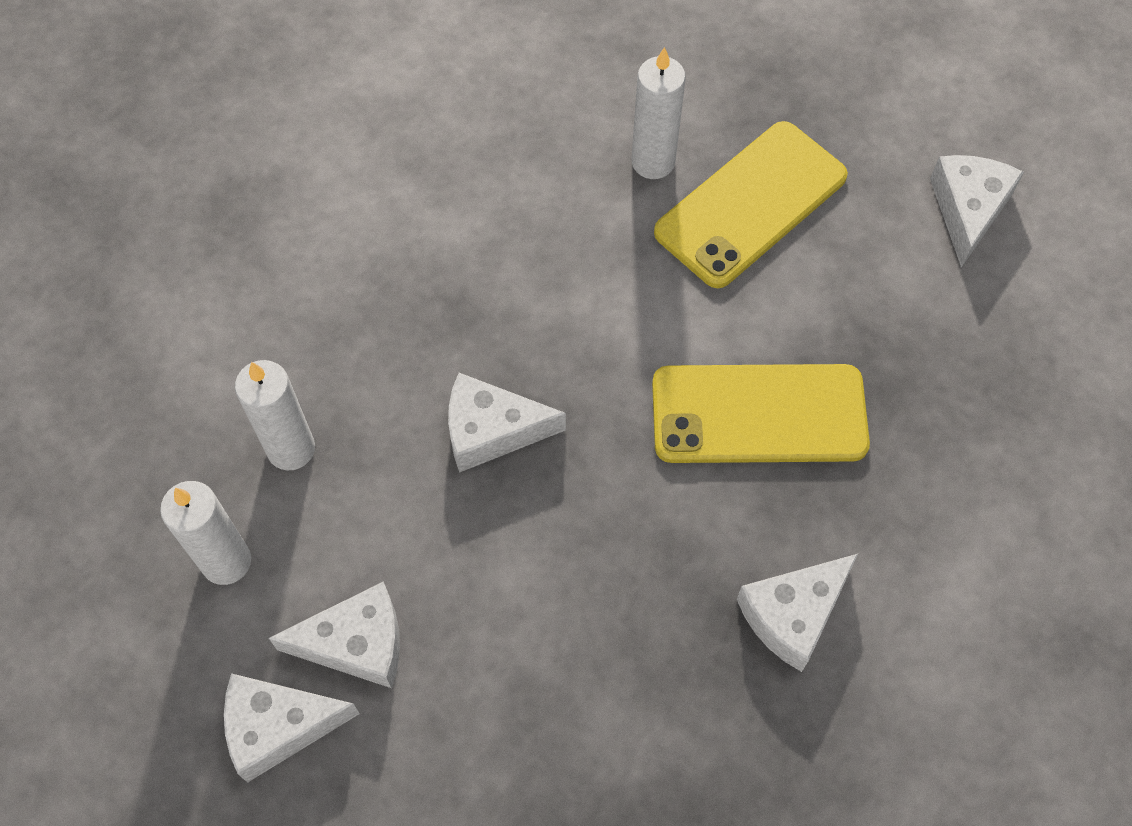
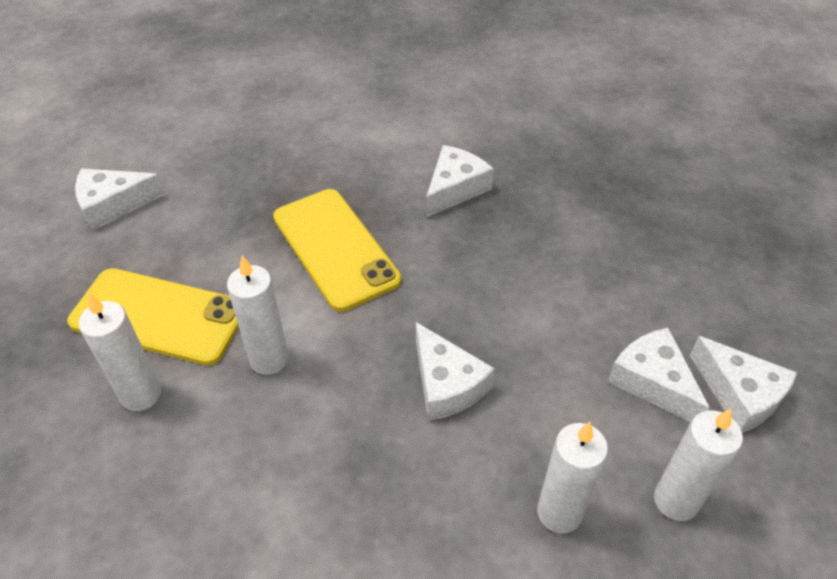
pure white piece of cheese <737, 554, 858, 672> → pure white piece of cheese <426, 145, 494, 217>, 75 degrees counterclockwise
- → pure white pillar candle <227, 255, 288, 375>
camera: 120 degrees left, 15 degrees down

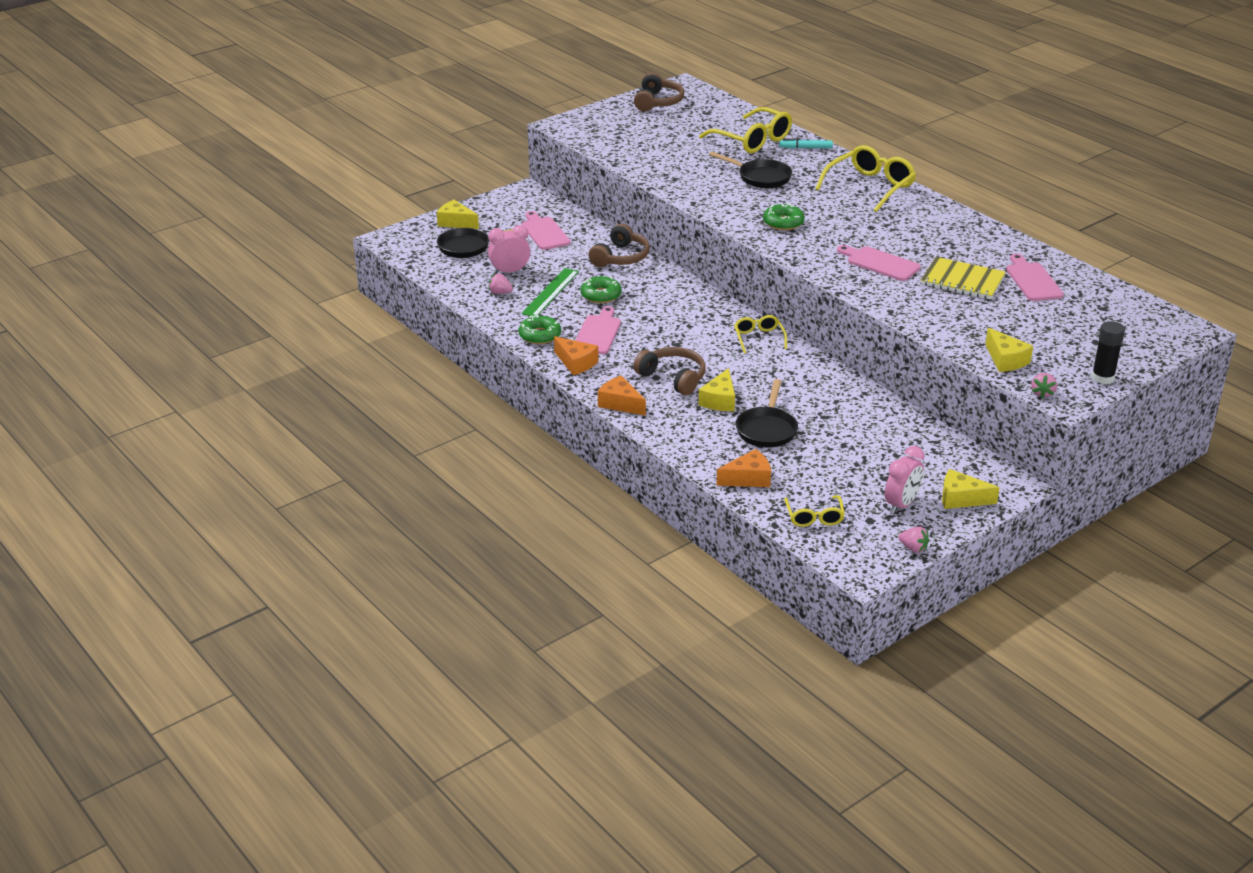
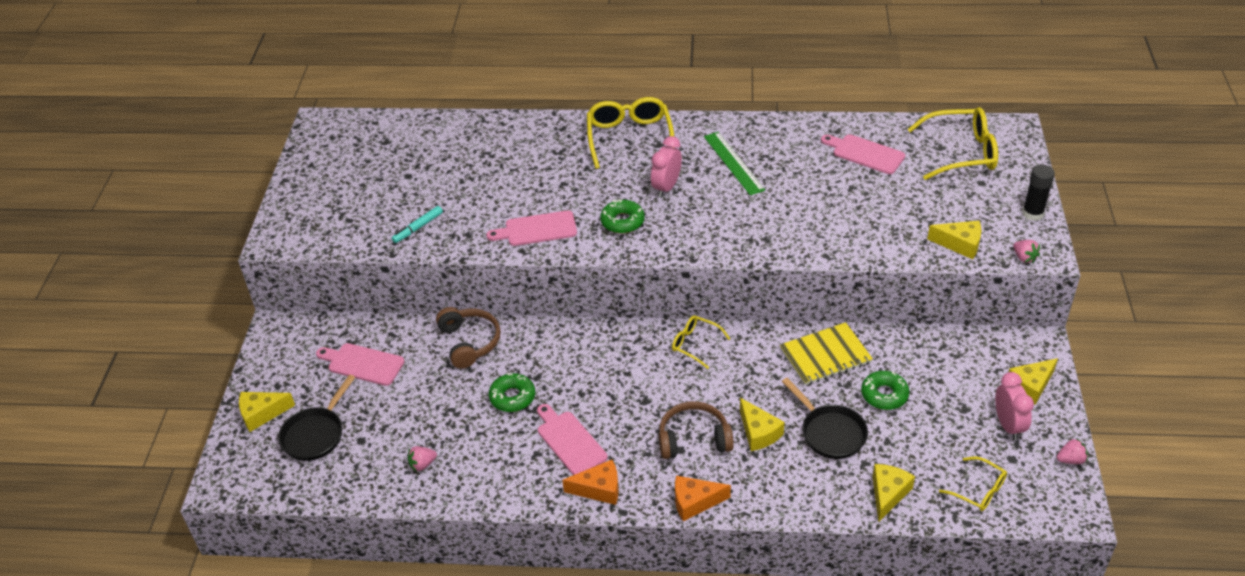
brown headset <634, 73, 684, 111> → -
bright yellow eyeglasses <699, 107, 792, 153> → bright yellow eyeglasses <908, 107, 998, 180>, move
turquoise marker pen <779, 139, 833, 149> → turquoise marker pen <392, 206, 443, 243>, move
black frying pan <709, 152, 792, 188> → -
pink alarm clock <488, 225, 530, 274> → pink alarm clock <651, 136, 682, 197>, move
pink bread board <837, 245, 921, 281> → pink bread board <486, 211, 577, 246>, move
bright yellow notepad <921, 257, 1006, 300> → bright yellow notepad <780, 322, 873, 385>, move
leaf-green measuring stick <521, 268, 579, 316> → leaf-green measuring stick <704, 132, 765, 195>, move
leaf-green glazed donut <519, 315, 561, 344> → leaf-green glazed donut <861, 371, 909, 410>, move
bright orange piece of cheese <716, 449, 771, 487> → bright yellow piece of cheese <872, 464, 915, 522>
camera: 45 degrees left, 10 degrees up

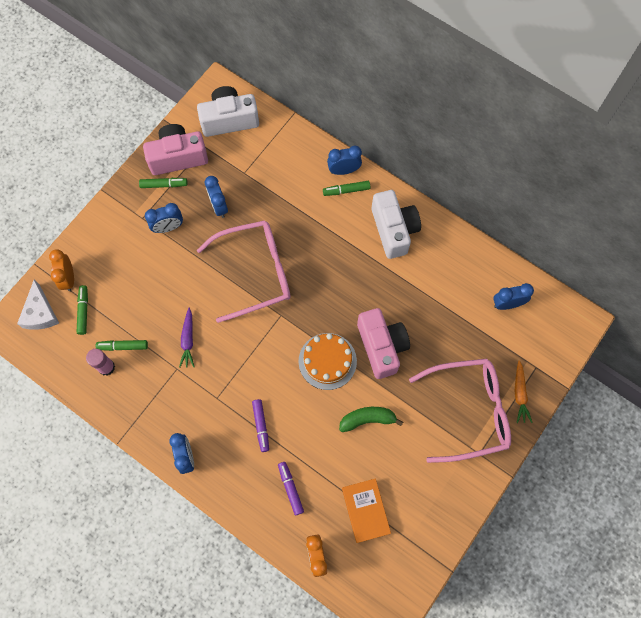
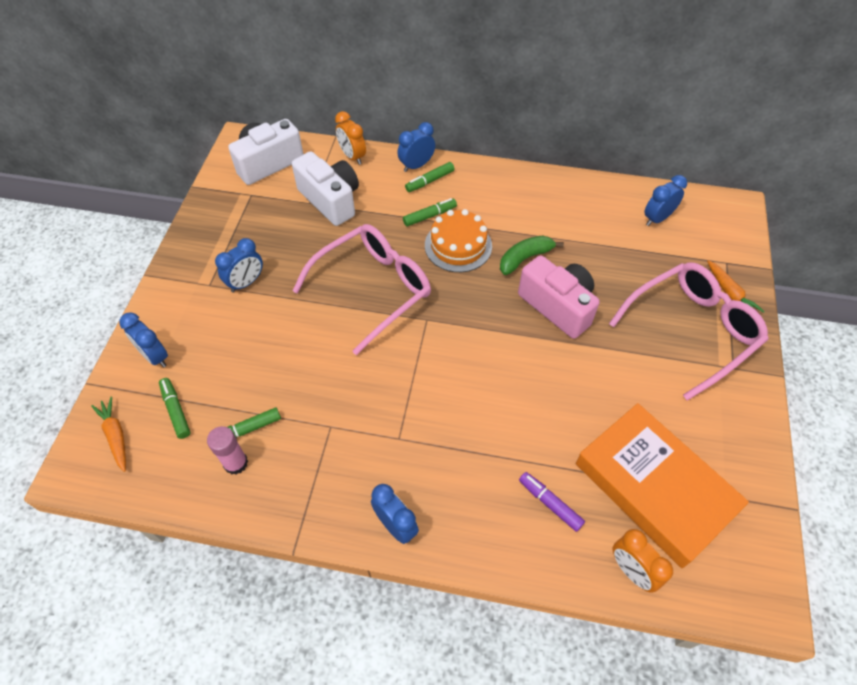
pink compact camera <143, 124, 208, 175> → -
blue alarm clock <205, 176, 228, 218> → blue alarm clock <119, 313, 168, 368>, move
leaf-green marker pen <139, 178, 188, 188> → leaf-green marker pen <403, 198, 457, 227>, move
pure white compact camera <372, 190, 421, 259> → pure white compact camera <292, 151, 359, 226>, move
bright orange alarm clock <49, 249, 74, 291> → bright orange alarm clock <335, 111, 366, 165>, move
pure white piece of cheese <17, 280, 59, 330> → bright orange carrot <91, 396, 126, 472>
royal purple carrot <179, 308, 195, 368> → -
bright orange gateau <299, 333, 357, 390> → bright orange gateau <425, 209, 492, 272>, move
royal purple marker pen <252, 399, 269, 452> → -
leaf-green toy banana <339, 407, 403, 432> → leaf-green toy banana <500, 235, 564, 275>, move
bright orange hardcover <342, 478, 391, 543> → bright orange hardcover <576, 403, 749, 568>, x1.82
camera: 25 degrees left, 15 degrees down

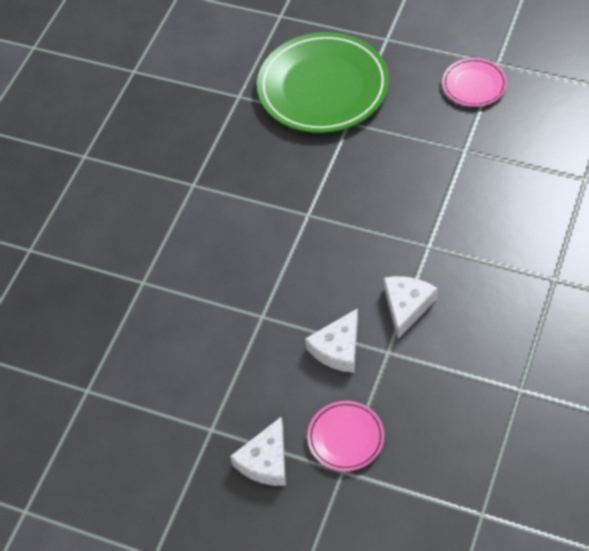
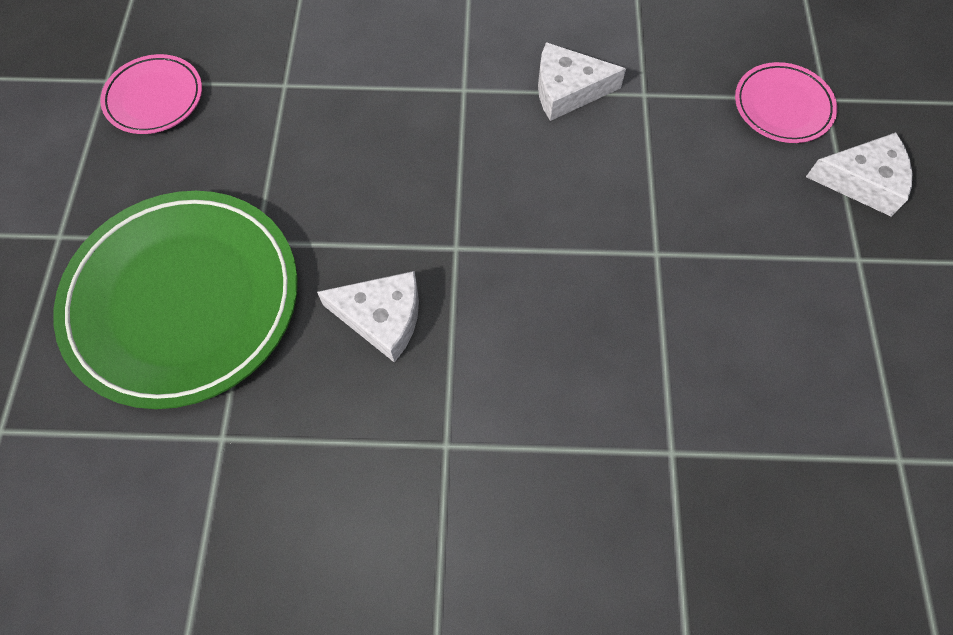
pure white piece of cheese <305, 308, 358, 373> → pure white piece of cheese <317, 271, 419, 363>, move
camera: 115 degrees left, 10 degrees up

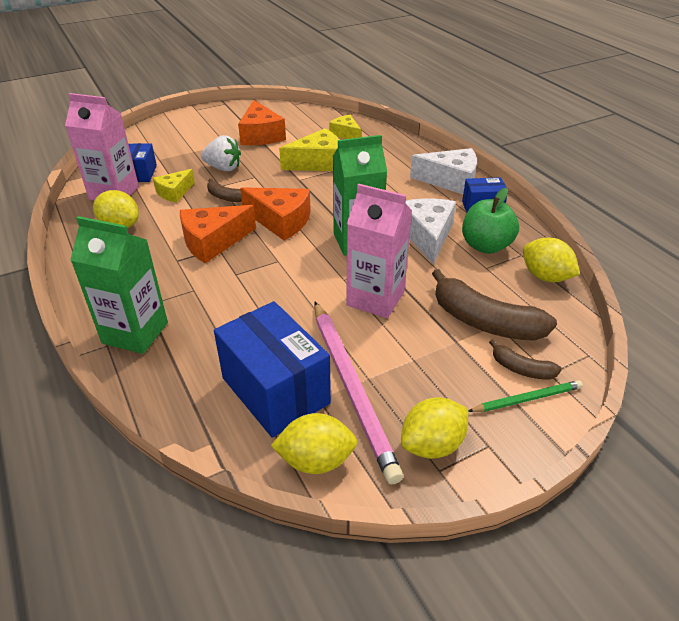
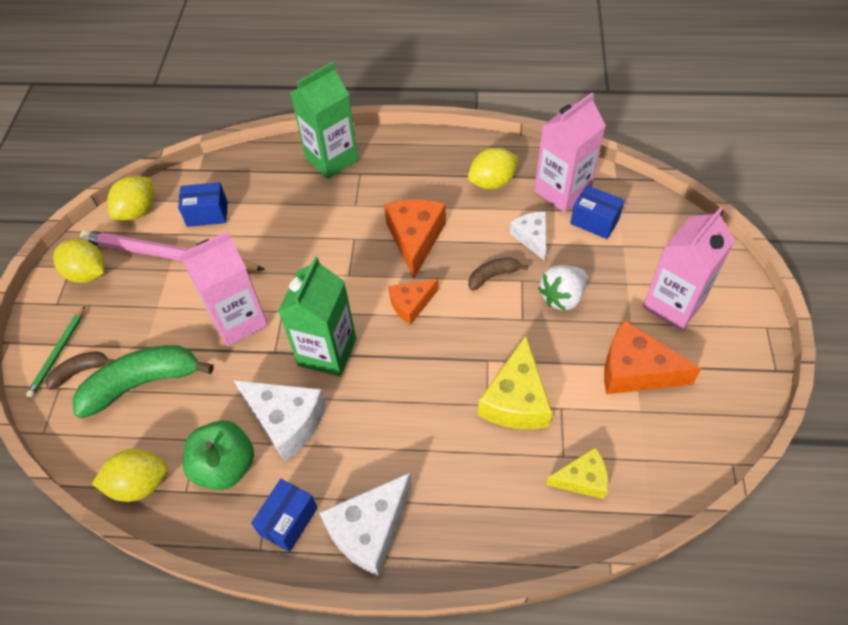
bright yellow piece of cheese <153, 169, 195, 203> → pure white piece of cheese <510, 212, 546, 260>
bright orange piece of cheese <240, 187, 311, 241> → bright orange piece of cheese <388, 279, 438, 325>, x0.62
brown toy banana <432, 269, 557, 341> → leaf-green toy banana <73, 345, 213, 418>
blue box <214, 301, 331, 438> → blue box <178, 182, 228, 227>, x0.54
bright yellow citrus fruit <401, 397, 468, 459> → bright yellow citrus fruit <53, 239, 105, 283>, 60 degrees counterclockwise
- → pink milk carton <643, 208, 735, 330>
camera: 125 degrees right, 15 degrees up

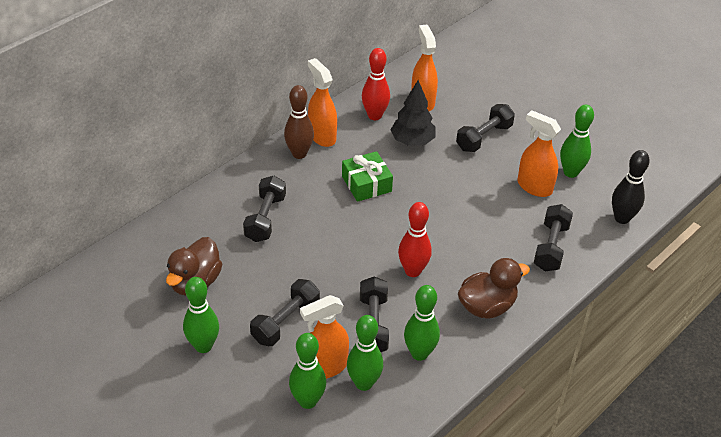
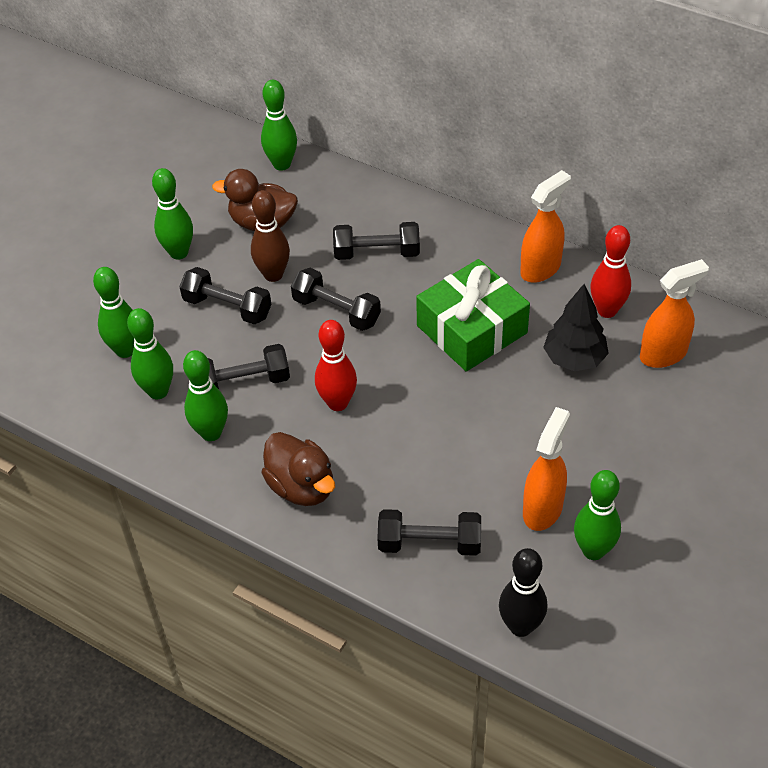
brown tenpin <284, 85, 314, 159> → brown tenpin <251, 190, 290, 282>, move
black free weight <456, 104, 515, 152> → black free weight <291, 268, 381, 331>, move
leaf-green present <342, 151, 393, 202> → leaf-green present <416, 259, 530, 372>, x1.56
bright orange spray cleaner <300, 295, 349, 379> → -
- → leaf-green tenpin <261, 80, 297, 171>
camera: 80 degrees right, 5 degrees up

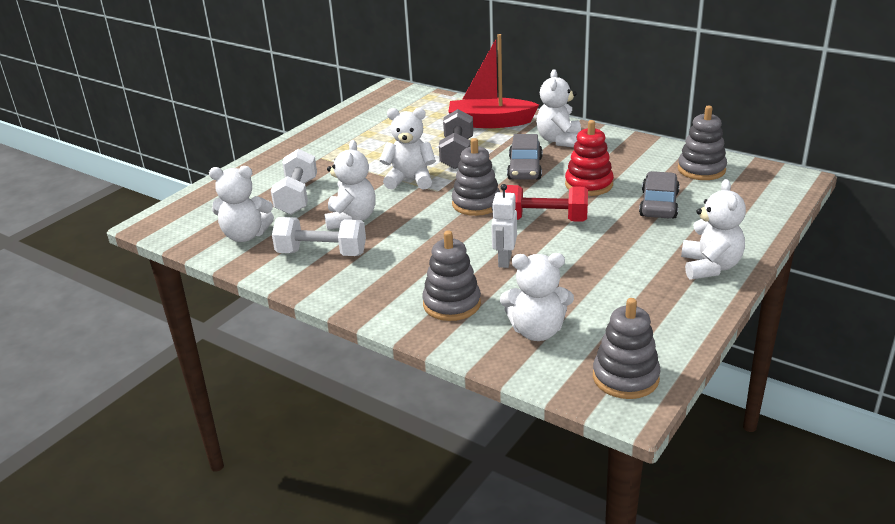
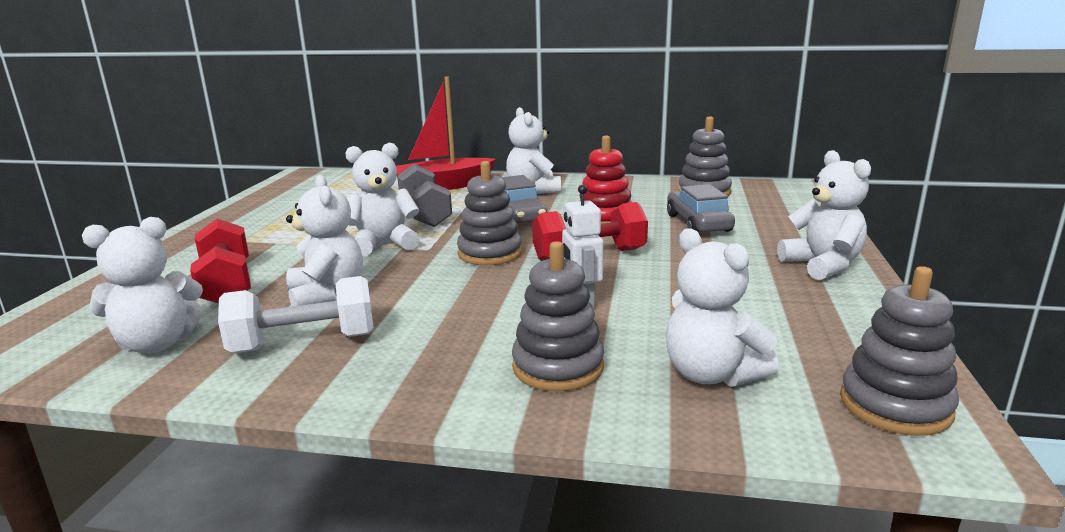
pure white free weight <271, 149, 317, 215> → scarlet free weight <190, 218, 251, 303>
pure white stuffed bear <500, 253, 574, 341> → pure white stuffed bear <666, 228, 779, 387>, 75 degrees clockwise
camera: 25 degrees left, 10 degrees down

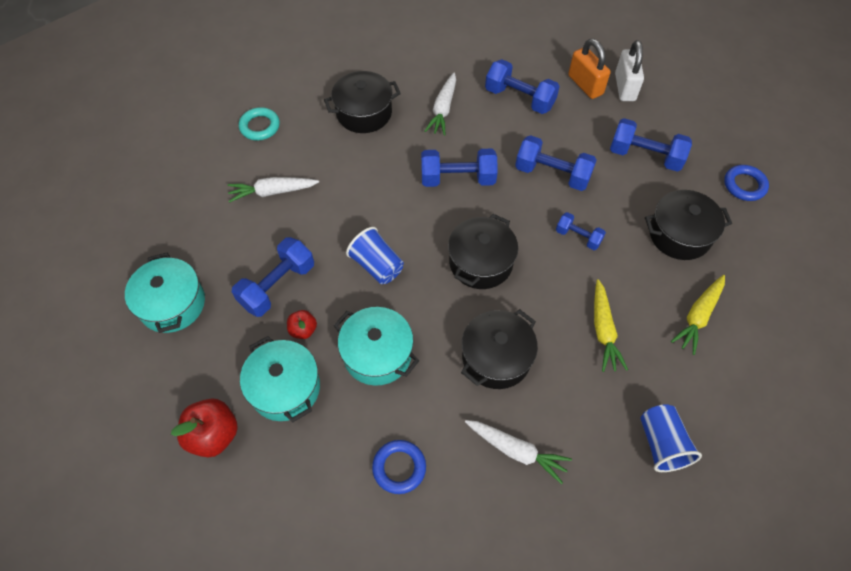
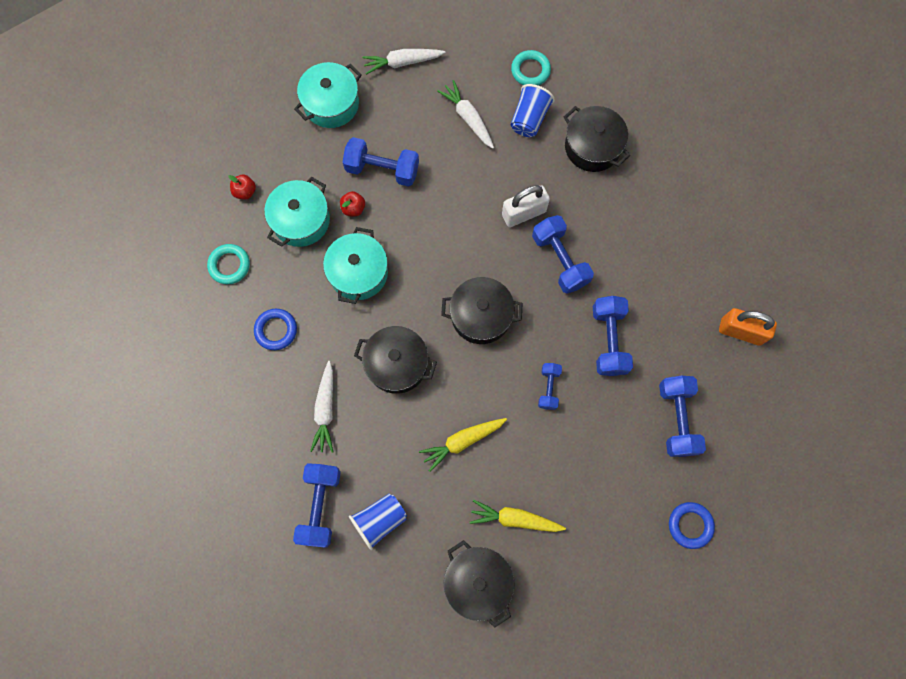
bright orange lock <568, 39, 610, 99> → bright orange lock <719, 308, 777, 346>, 75 degrees clockwise
pure white lock <615, 40, 644, 101> → pure white lock <502, 185, 550, 227>, move
blue free weight <485, 59, 560, 114> → blue free weight <293, 463, 341, 548>, move
pure white carrot <425, 73, 456, 136> → pure white carrot <362, 49, 445, 75>, move
black cooking pot <645, 190, 732, 260> → black cooking pot <444, 540, 515, 628>, move
blue cup <346, 227, 404, 284> → blue cup <511, 84, 555, 137>, move
scarlet apple <171, 399, 238, 457> → scarlet apple <228, 174, 256, 200>, x0.56
- → turquoise ring <207, 244, 250, 284>
camera: 65 degrees right, 15 degrees up

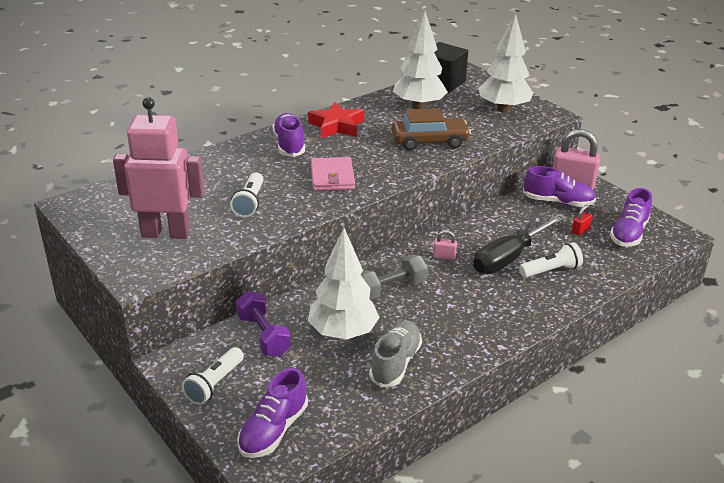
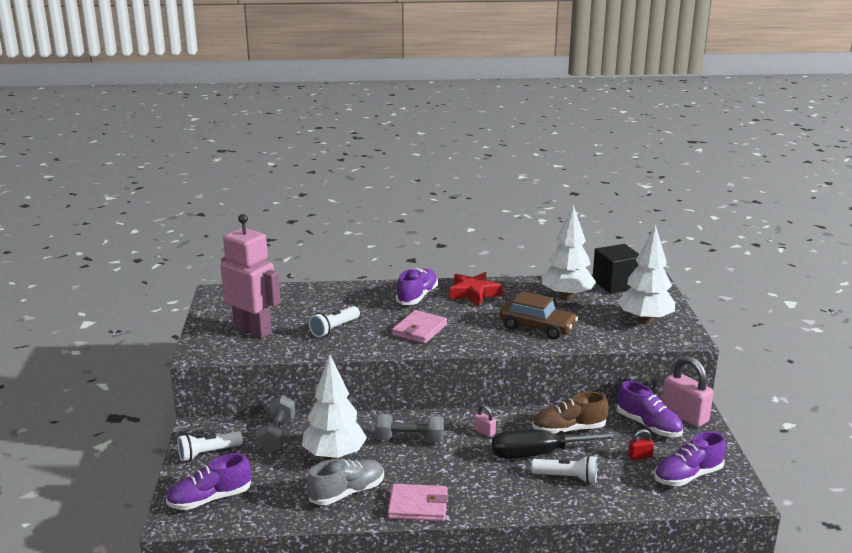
royal purple free weight <236, 291, 291, 357> → grey free weight <256, 395, 295, 453>
- → brown shoe <532, 392, 608, 434>
- → pink billfold <388, 484, 448, 521>
camera: 35 degrees right, 10 degrees down

